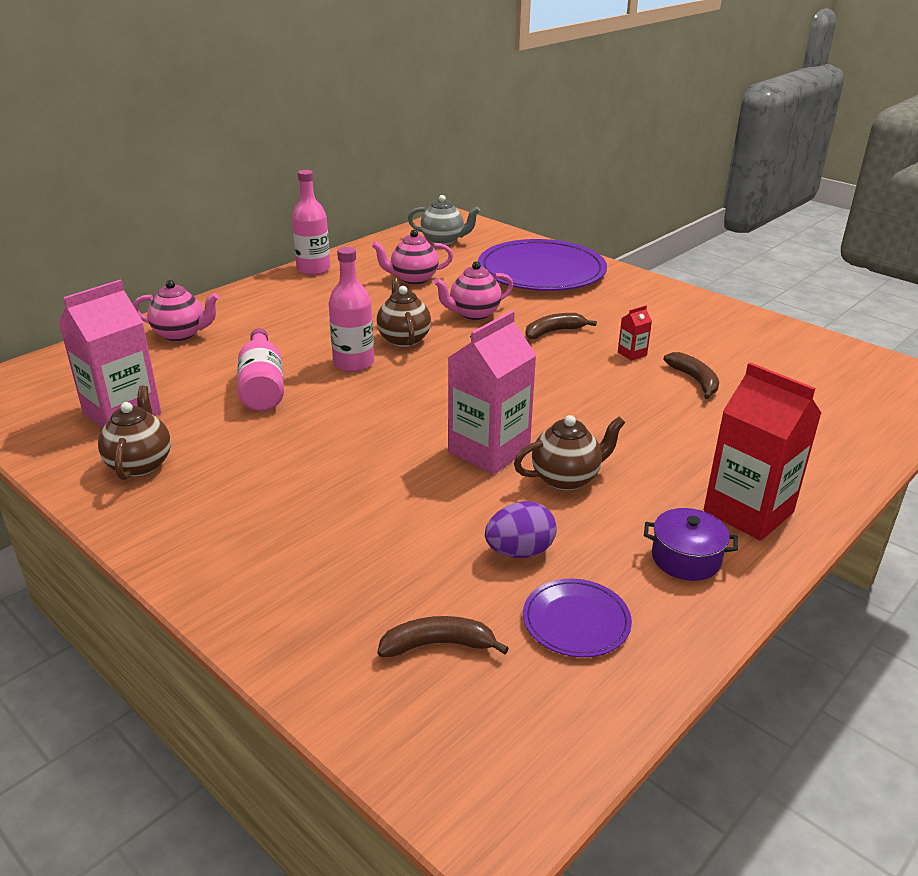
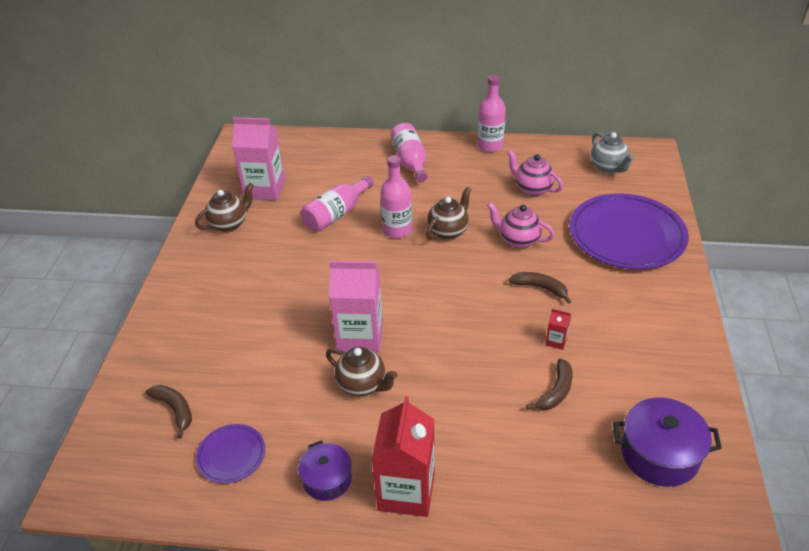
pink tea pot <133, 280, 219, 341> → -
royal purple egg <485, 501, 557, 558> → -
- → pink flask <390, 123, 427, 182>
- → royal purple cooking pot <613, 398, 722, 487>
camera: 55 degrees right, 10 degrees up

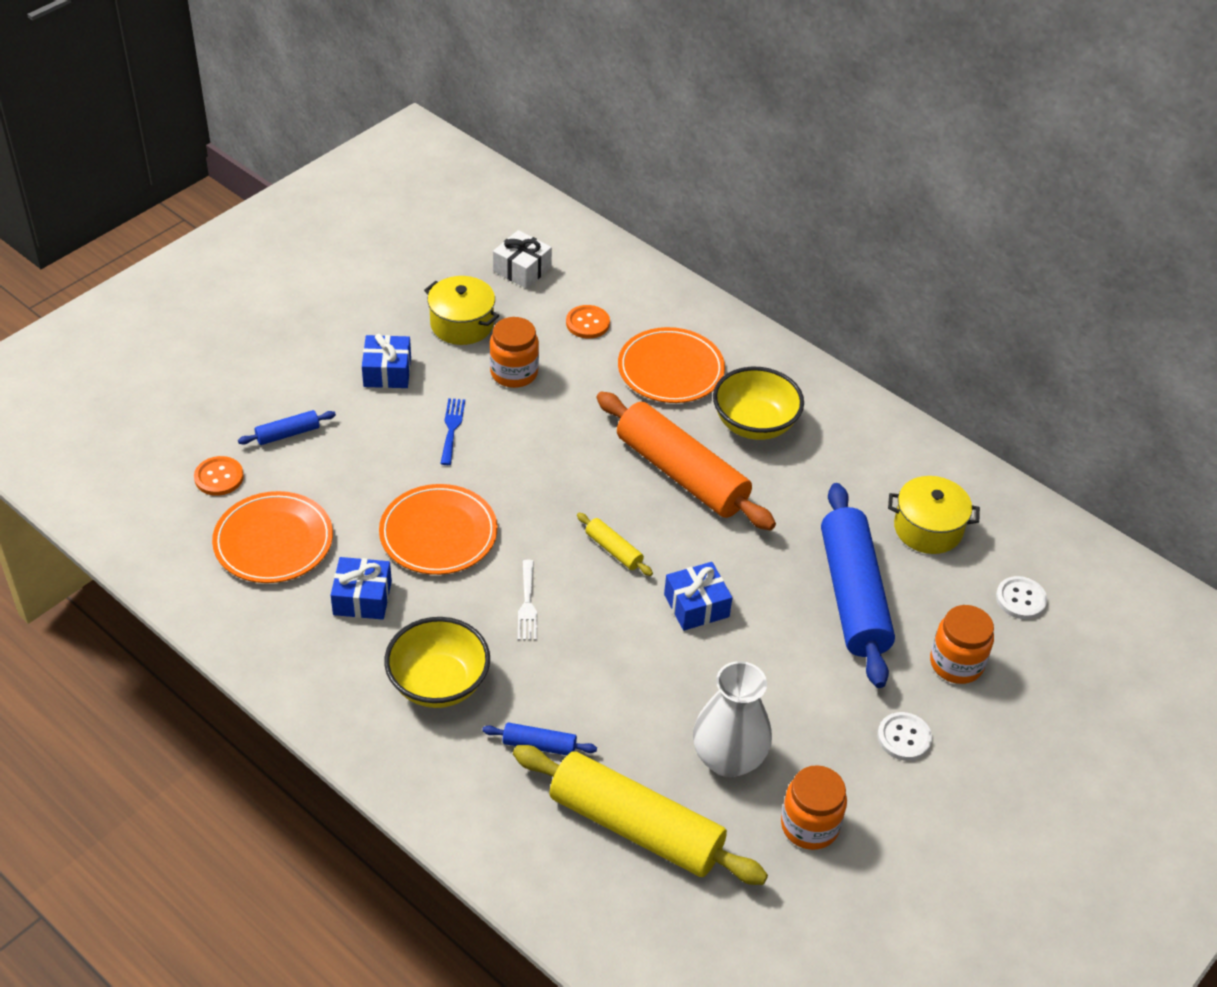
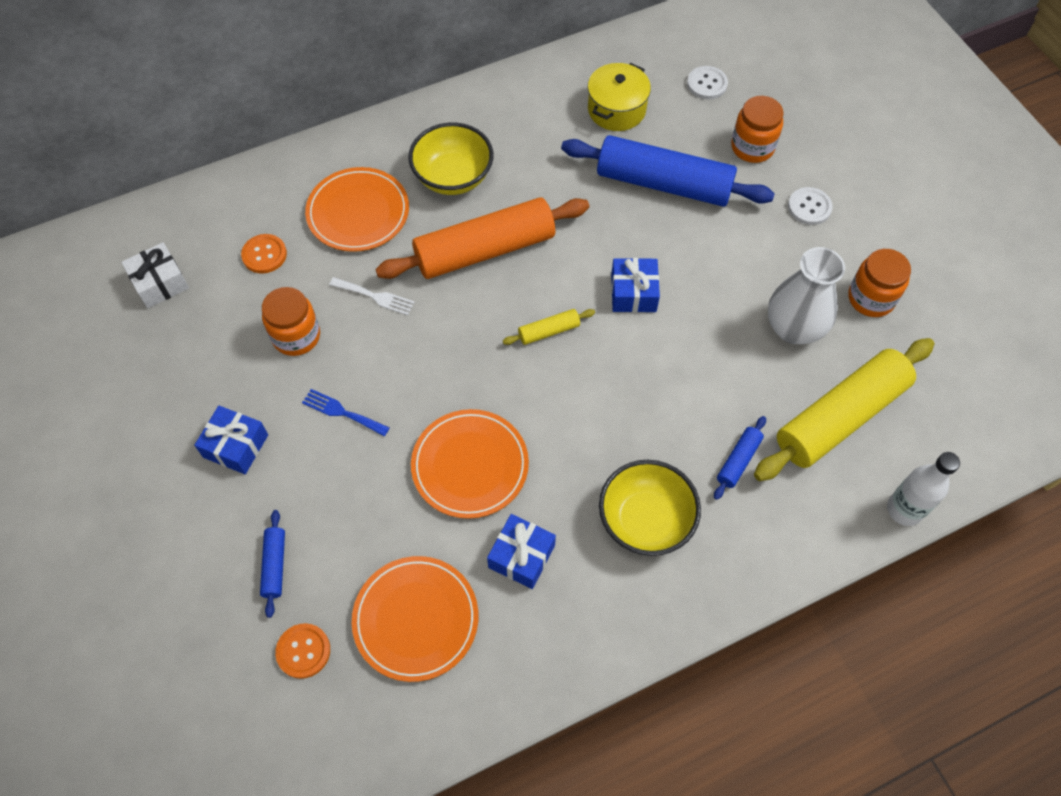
bright yellow cooking pot <424, 276, 499, 345> → -
pure white fork <518, 560, 537, 640> → pure white fork <329, 277, 415, 315>, move
- → pure white flask <887, 452, 960, 526>
camera: 65 degrees left, 15 degrees up

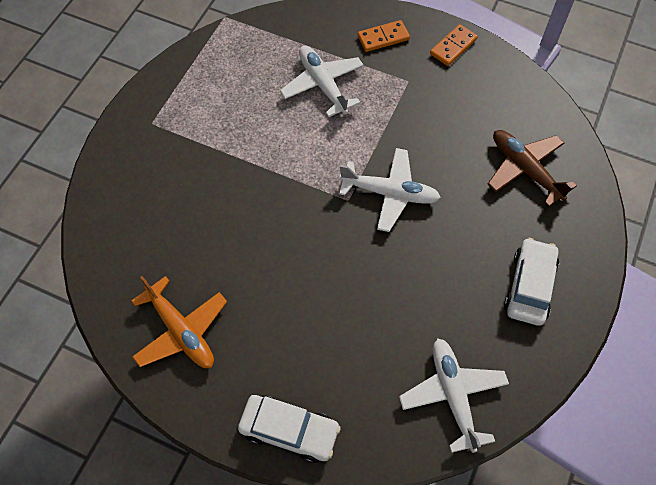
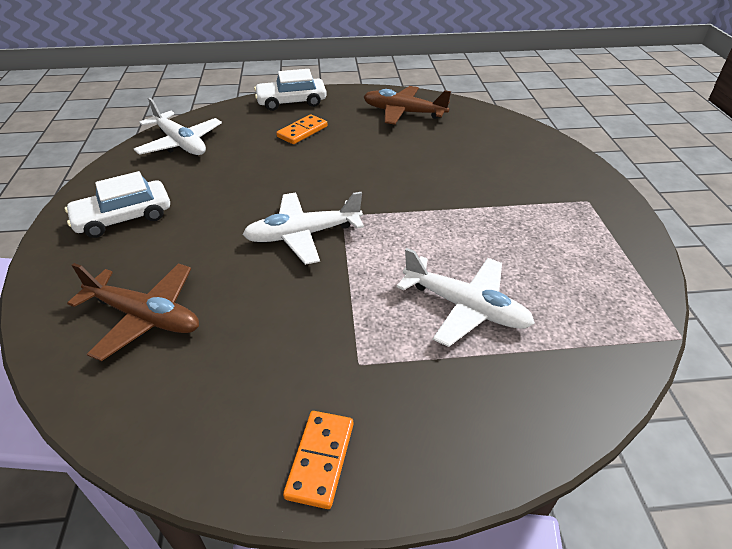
bright orange domino piece <358, 20, 410, 52> → bright orange domino piece <276, 114, 328, 144>, move
pure white toy car <504, 238, 559, 326> → pure white toy car <65, 171, 170, 238>, 75 degrees clockwise
bright orange plane <131, 276, 227, 368> → brown plane <363, 86, 451, 125>
camera: 150 degrees right, 20 degrees down

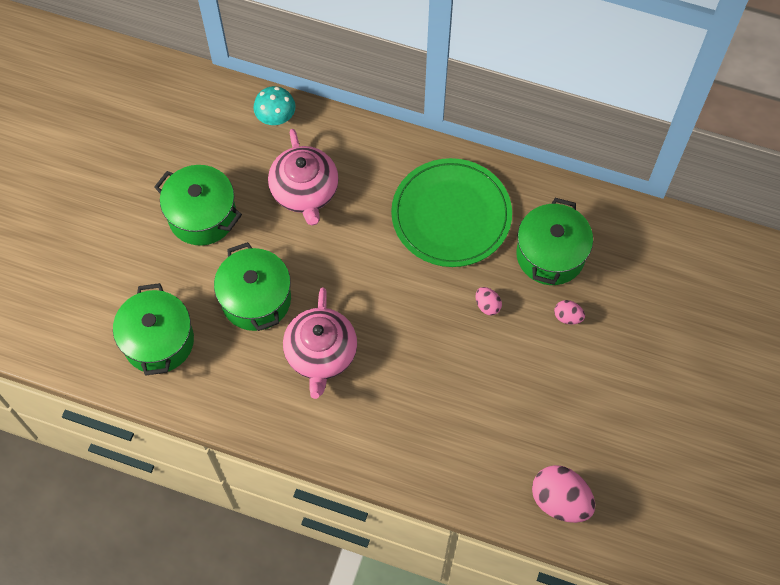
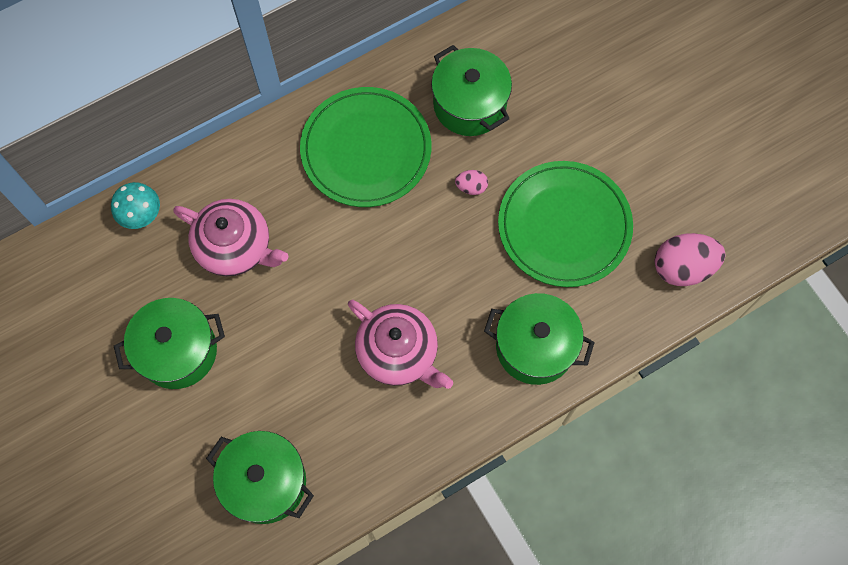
leaf-green cooking pot <214, 242, 291, 331> → leaf-green cooking pot <484, 293, 595, 385>, move
pink egg <554, 300, 585, 325> → -
- → leaf-green dinner plate <498, 161, 633, 287>
camera: 50 degrees left, 5 degrees up

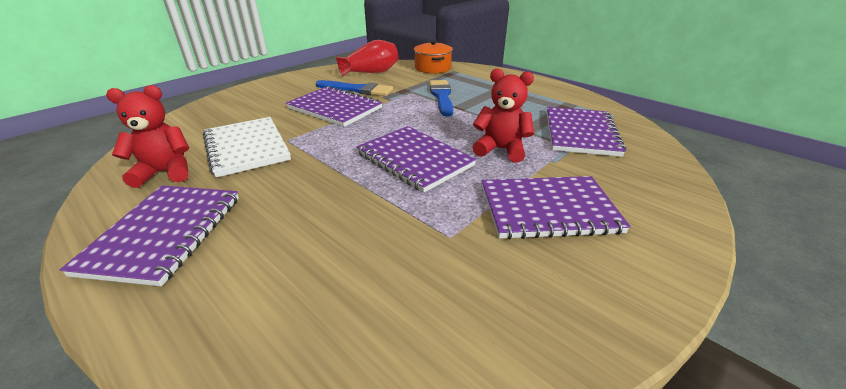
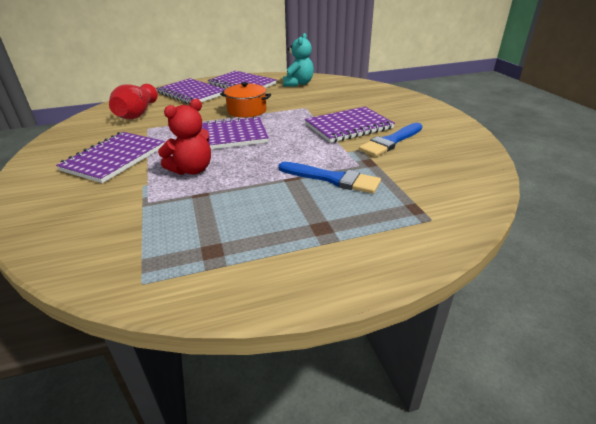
scarlet tall vase <336, 40, 399, 77> → scarlet tall vase <109, 84, 158, 120>, move
bright orange cooking pot <414, 41, 453, 74> → bright orange cooking pot <220, 82, 271, 118>, move
scarlet stuffed bear <106, 85, 189, 188> → turquoise stuffed bear <283, 33, 314, 86>
royal purple notepad <547, 107, 626, 157> → royal purple notepad <156, 78, 225, 104>, move
pure white notepad <203, 117, 291, 178> → -
camera: 120 degrees right, 0 degrees up

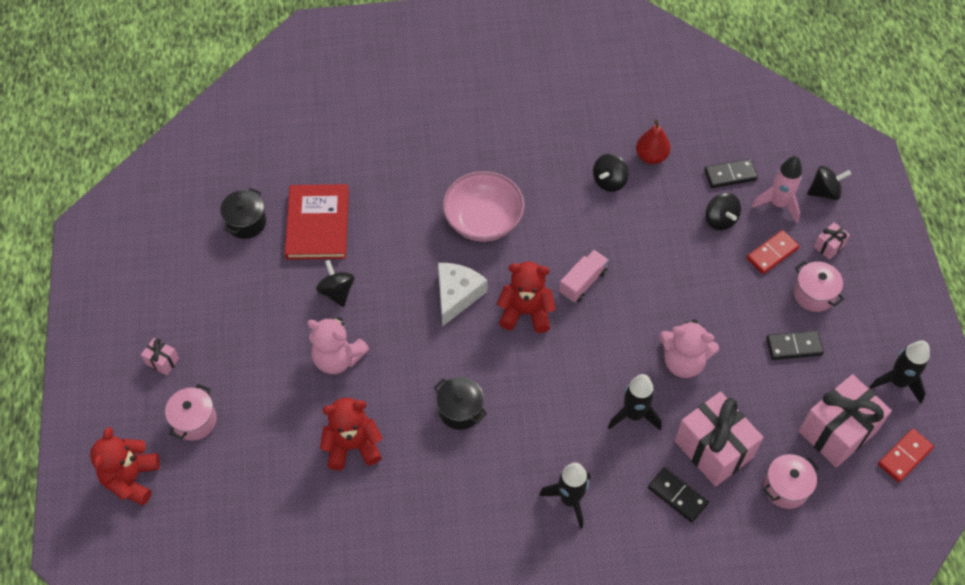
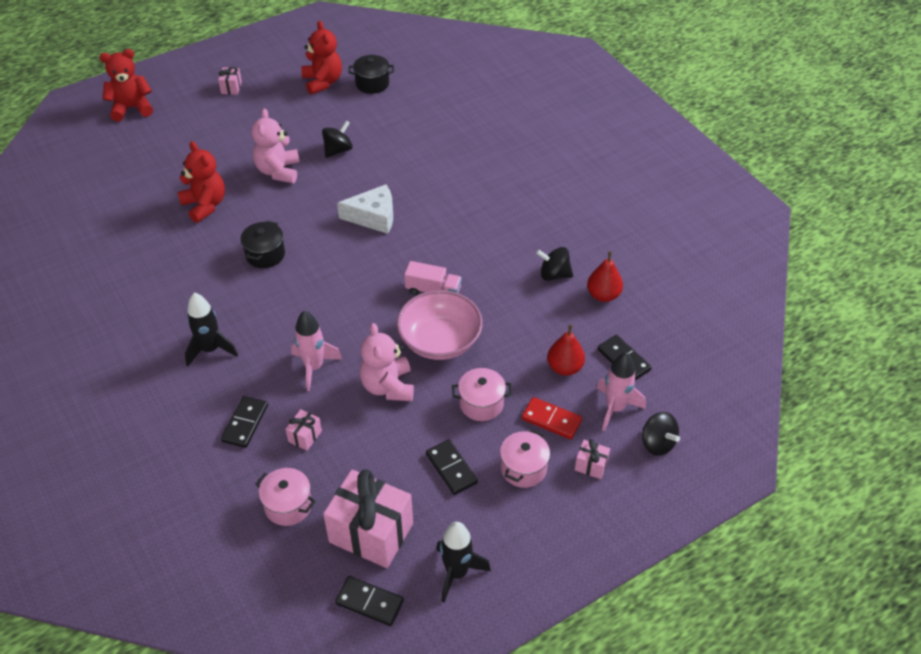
pink bowl <443, 171, 524, 242> → pink bowl <397, 290, 483, 360>, move
scarlet hardcover <285, 184, 349, 260> → -
black spinning top <705, 193, 741, 230> → scarlet pear <547, 324, 585, 376>
scarlet stuffed bear <497, 262, 556, 333> → scarlet stuffed bear <301, 21, 342, 95>, move
black toy rocket <608, 374, 662, 430> → pink toy rocket <291, 310, 342, 391>
pink cooking pot <165, 384, 217, 441> → pink cooking pot <452, 368, 512, 421>, move
pink present <675, 391, 763, 487> → pink present <286, 409, 322, 451>, x0.44
scarlet domino piece <878, 429, 934, 482> → black domino piece <335, 576, 404, 626>
camera: 65 degrees right, 10 degrees down

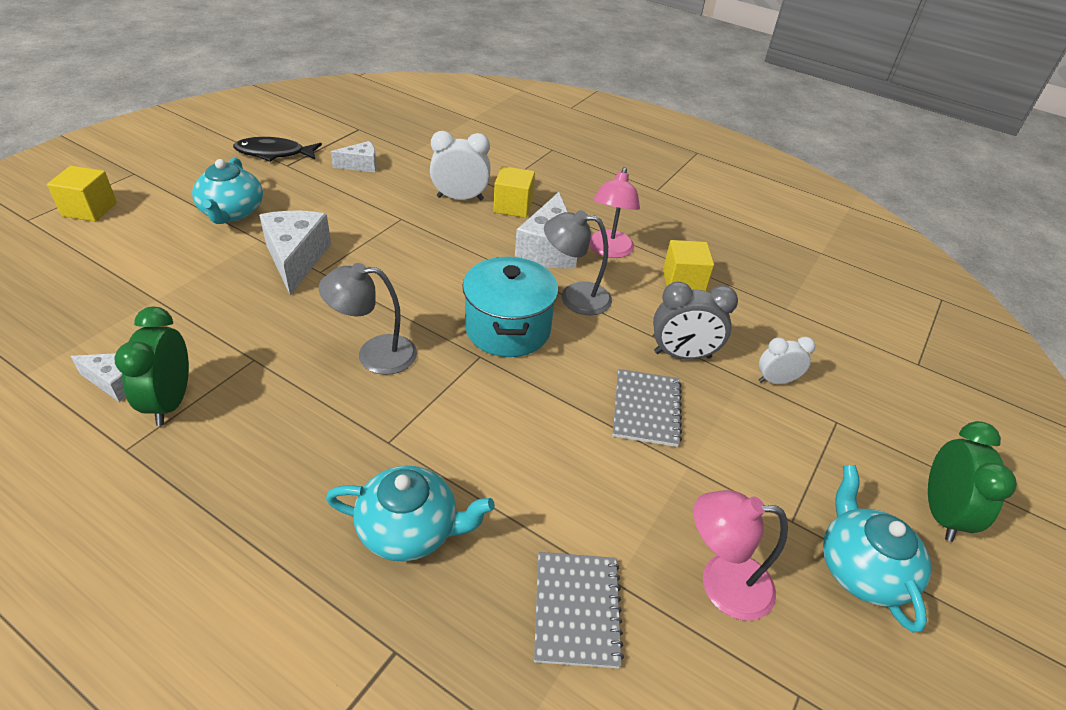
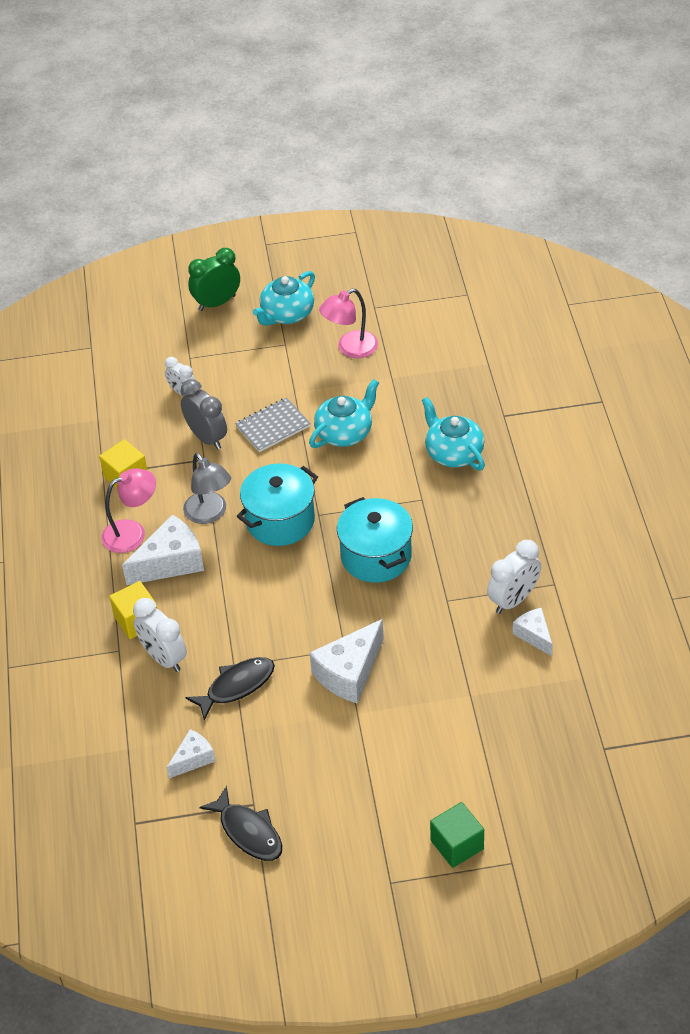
pure white piece of cheese <331, 141, 376, 172> → pure white piece of cheese <166, 729, 215, 778>, 105 degrees clockwise
turquoise tea pot <192, 158, 263, 224> → turquoise tea pot <309, 379, 379, 448>, move
bright yellow solid cube <47, 166, 117, 222> → leaf-green solid cube <430, 802, 484, 868>
grey reading lamp <319, 263, 417, 375> → turquoise cooking pot <337, 497, 413, 583>
leaf-green alarm clock <114, 307, 189, 426> → pure white alarm clock <487, 540, 541, 614>
pink reading lamp <694, 490, 788, 621> → pink reading lamp <319, 288, 378, 358>, 90 degrees clockwise
grey notepad <534, 552, 624, 669> → -
- → black toy fish <185, 657, 275, 721>
camera: 125 degrees left, 5 degrees up

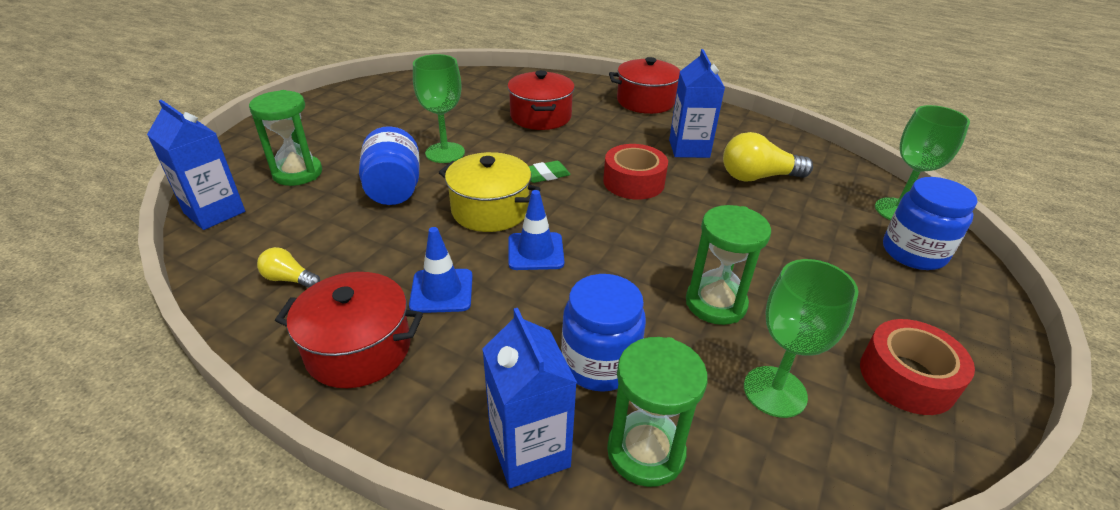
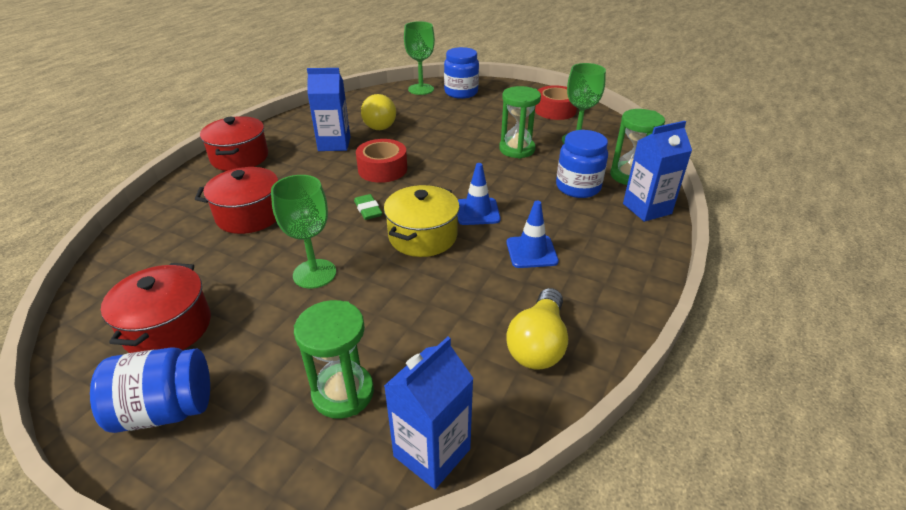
blue jar <359, 126, 420, 205> → blue jar <90, 347, 210, 433>, move
bright yellow bulb <257, 247, 320, 287> → bright yellow bulb <506, 288, 568, 369>, x1.83
scarlet cooking pot <275, 272, 423, 388> → scarlet cooking pot <101, 263, 211, 353>, move
camera: 90 degrees left, 0 degrees up

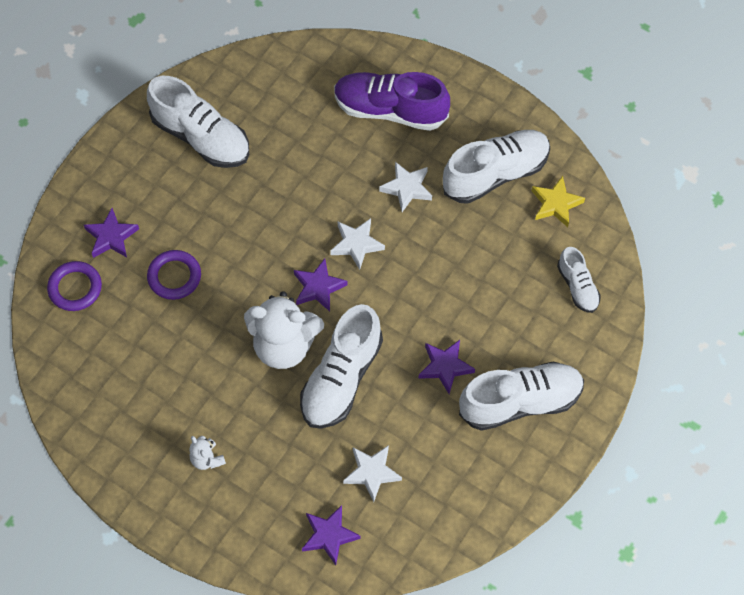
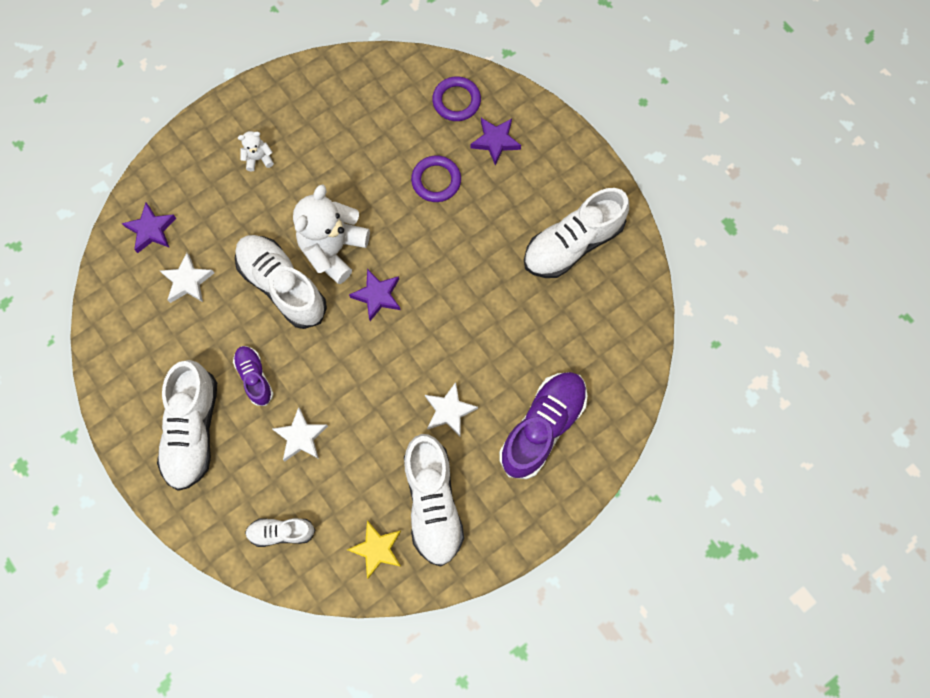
pure white five-pointed star <330, 218, 385, 270> → pure white five-pointed star <272, 407, 328, 461>, move
royal purple five-pointed star <418, 340, 475, 394> → royal purple shoe <233, 346, 274, 406>
camera: 110 degrees right, 10 degrees up

